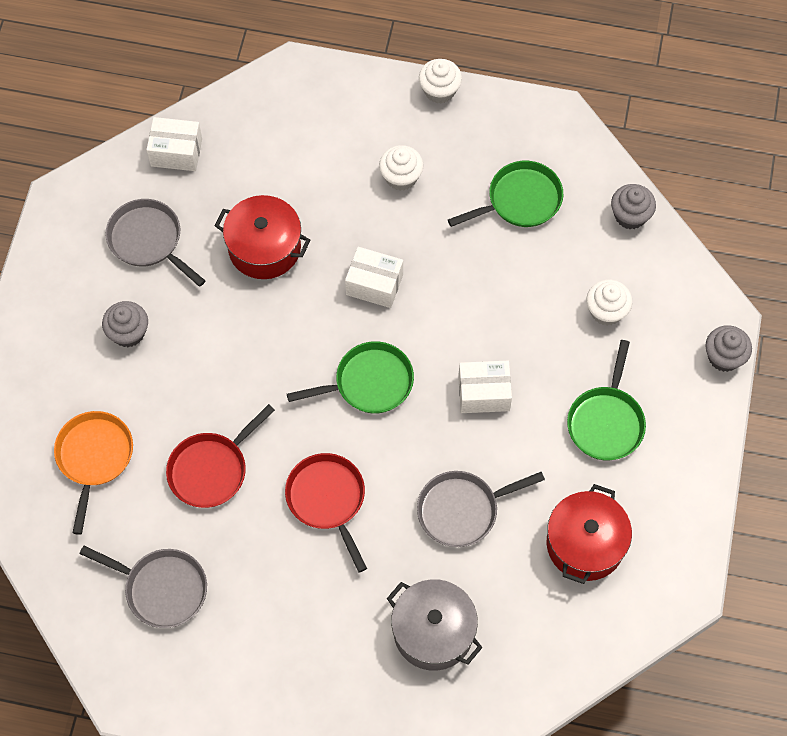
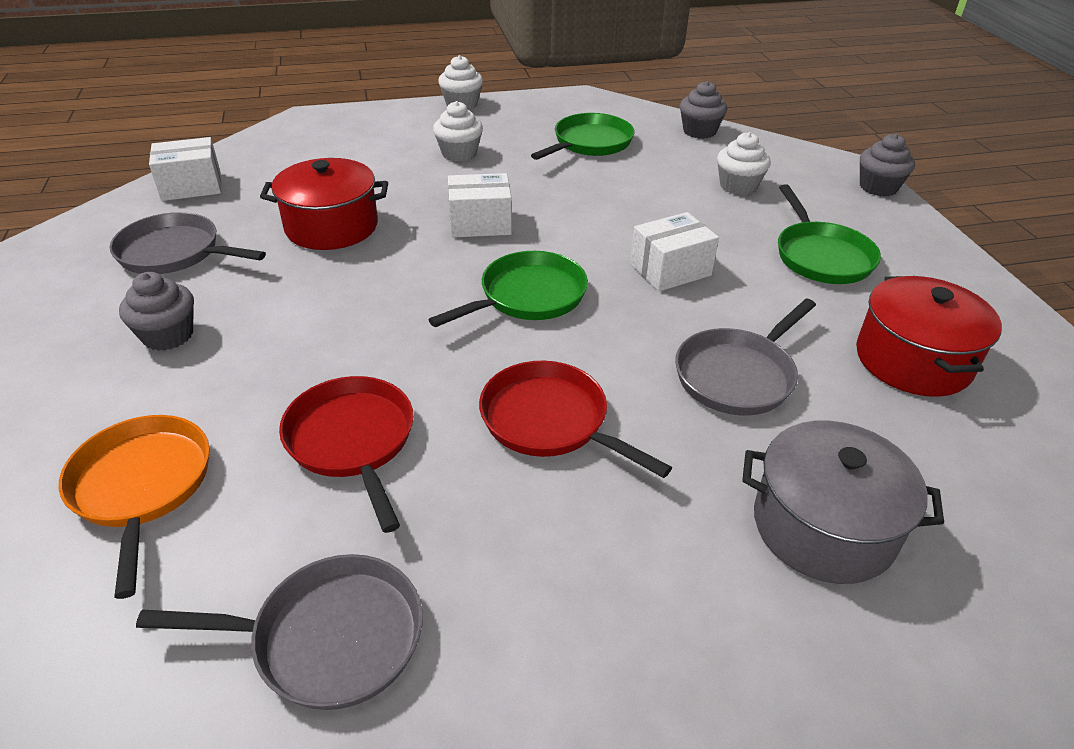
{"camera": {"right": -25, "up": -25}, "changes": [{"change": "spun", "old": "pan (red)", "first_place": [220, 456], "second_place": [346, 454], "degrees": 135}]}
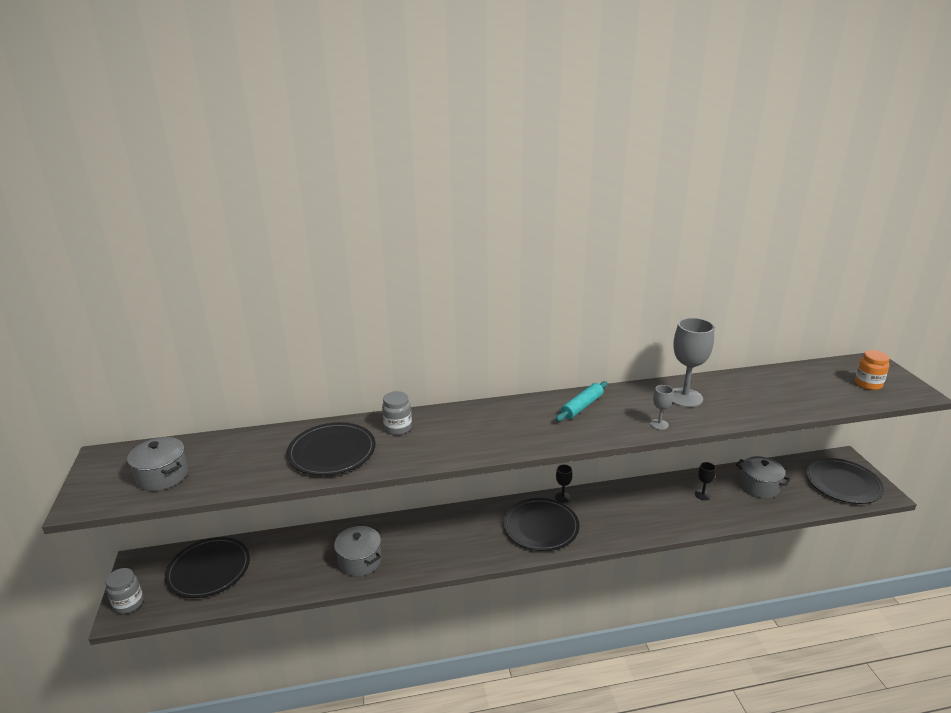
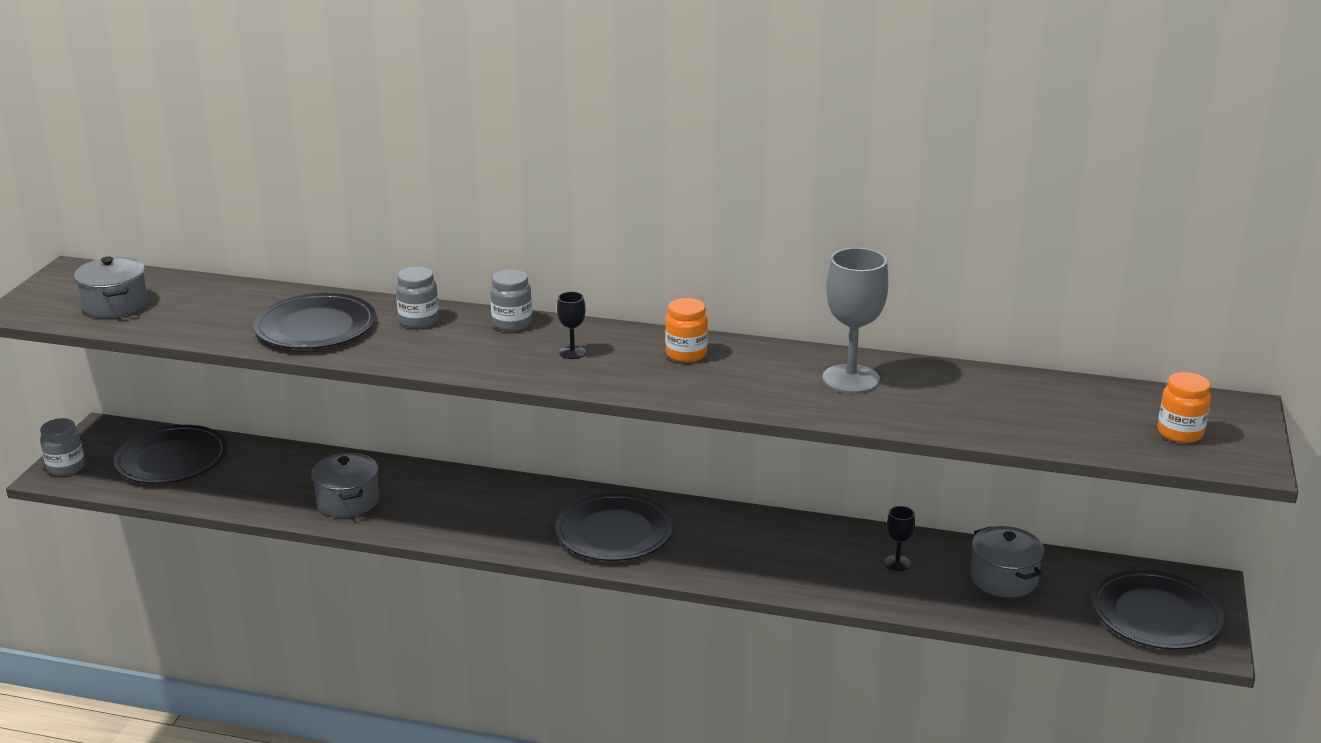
{"camera": {"right": 25, "up": 0}, "changes": [{"change": "missing", "old": "goblet (grey)", "first_place": [661, 407]}, {"change": "appeared", "new": "jar (grey)", "second_place": [511, 300]}, {"change": "relocated", "old": "goblet (black)", "first_place": [564, 484], "second_place": [571, 325]}, {"change": "exchanged", "old": "rolling pin (turquoise)", "new": "jar (orange)", "first_place": [581, 401], "second_place": [686, 330]}]}
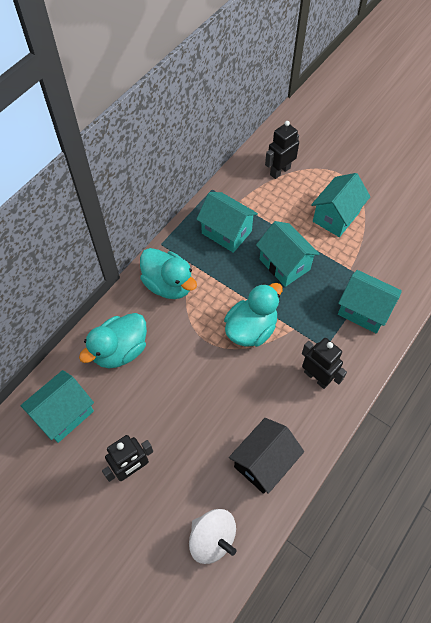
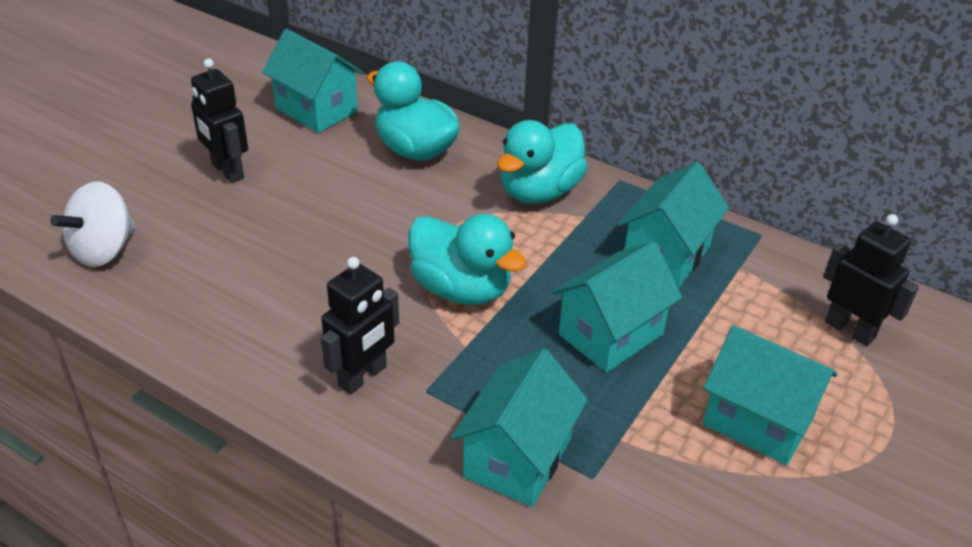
{"camera": {"right": 85, "up": -20}, "changes": [{"change": "missing", "old": "house (black)", "first_place": [266, 456]}]}
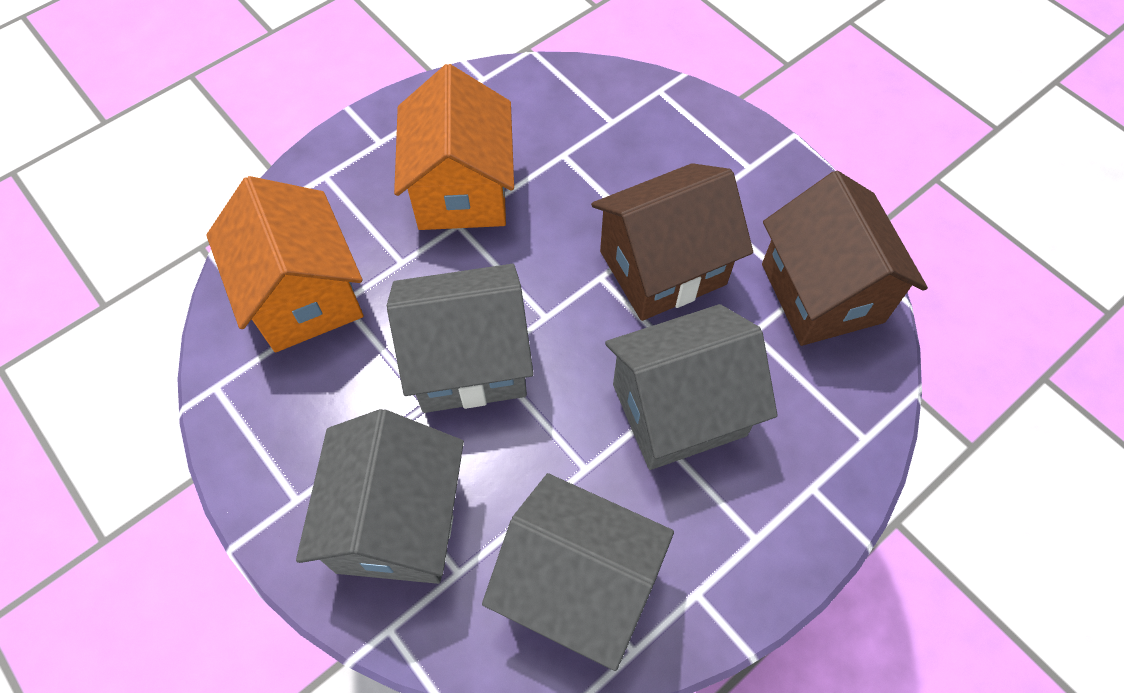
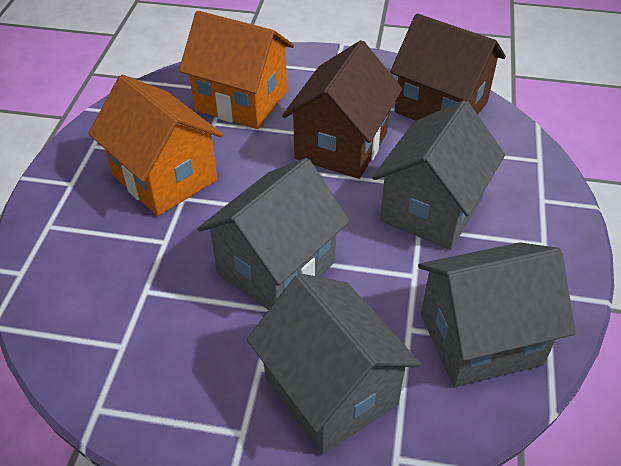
{"camera": {"right": -40, "up": -15}, "changes": [{"change": "relocated", "old": "house (orange)", "first_place": [284, 264], "second_place": [236, 70]}]}
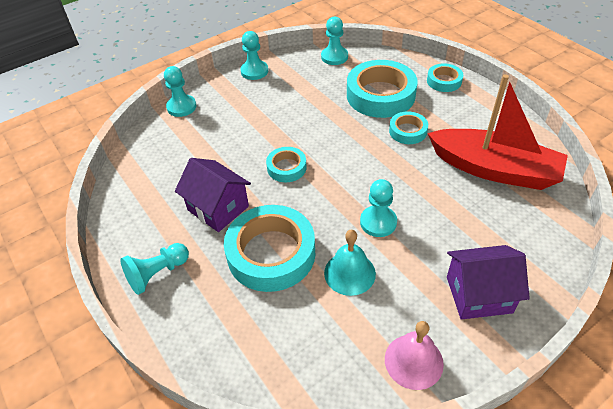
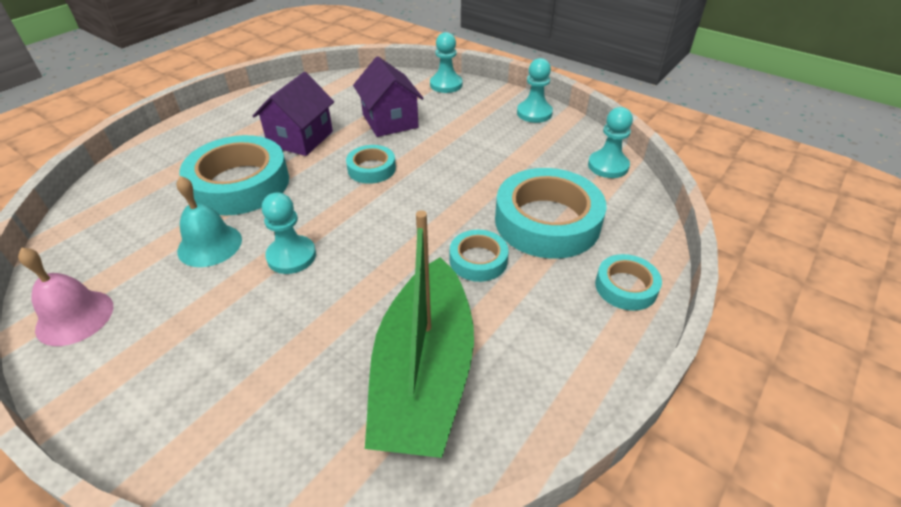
{"camera": {"right": 70, "up": -5}, "changes": [{"change": "missing", "old": "pawn (turquoise)", "first_place": [154, 269]}, {"change": "relocated", "old": "house (purple)", "first_place": [488, 282], "second_place": [388, 96]}, {"change": "colour", "old": "boat (red)", "new": "boat (green)", "first_place": [498, 132], "second_place": [419, 334]}]}
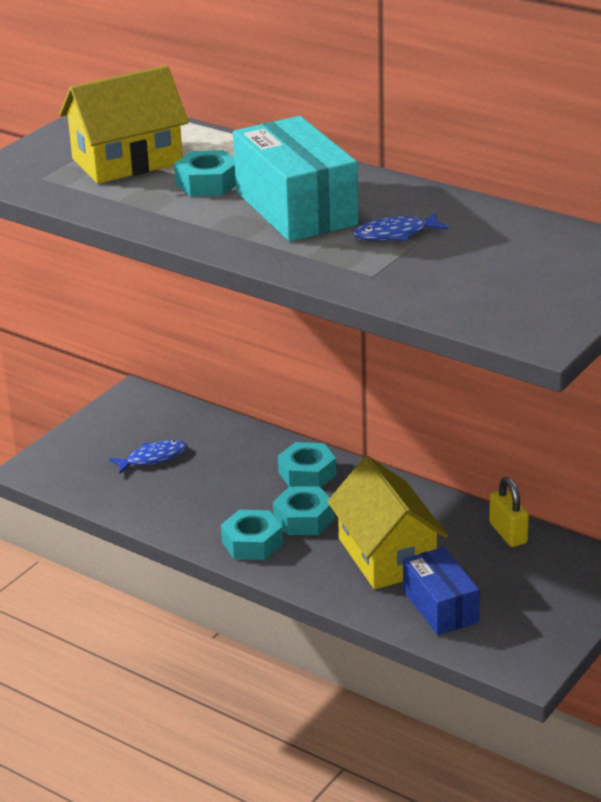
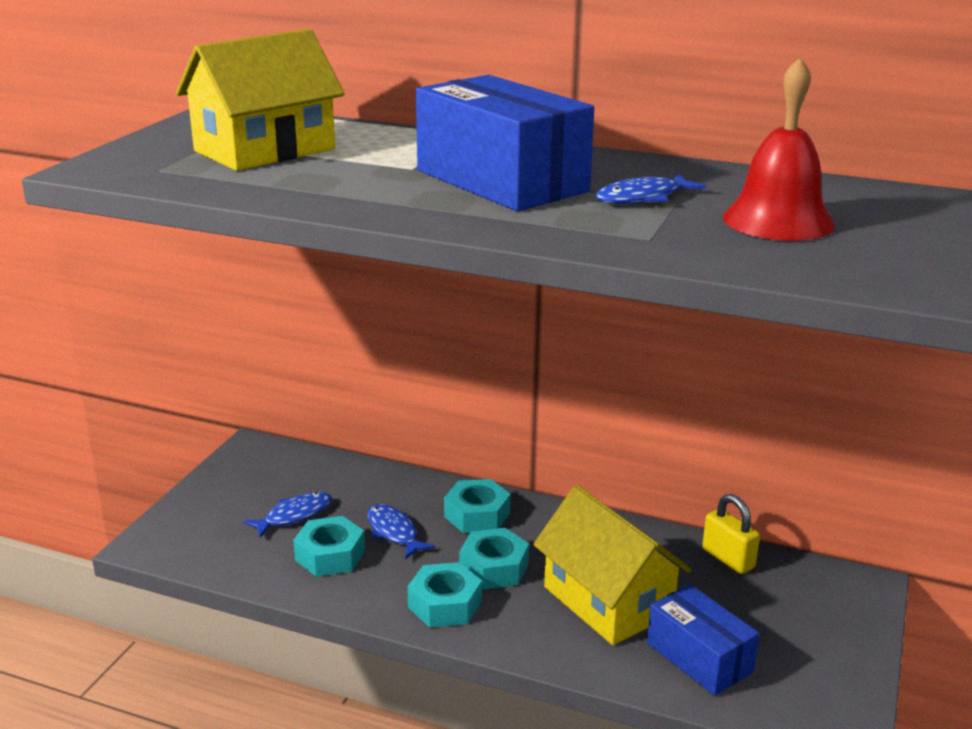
{"camera": {"right": -15, "up": -5}, "changes": [{"change": "appeared", "new": "fish (blue)", "second_place": [401, 531]}, {"change": "appeared", "new": "bell (red)", "second_place": [779, 149]}, {"change": "relocated", "old": "nut (turquoise)", "first_place": [205, 173], "second_place": [329, 546]}, {"change": "colour", "old": "box (turquoise)", "new": "box (blue)", "first_place": [295, 179], "second_place": [505, 143]}]}
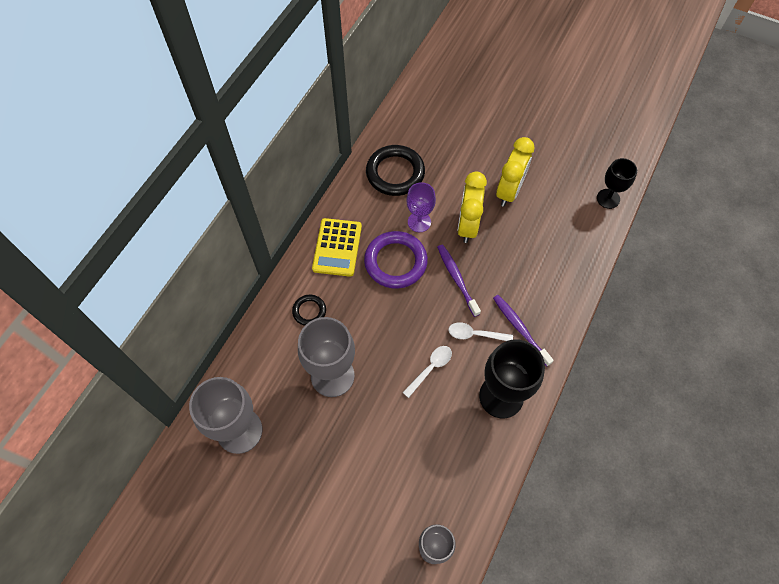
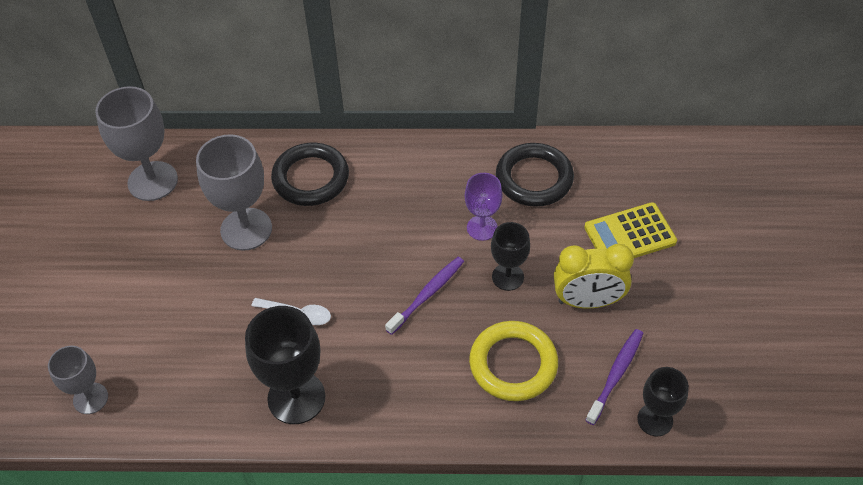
{"camera": {"right": 65, "up": -10}, "changes": [{"change": "missing", "old": "ring (purple)", "first_place": [396, 260]}, {"change": "missing", "old": "spoon (white)", "first_place": [480, 331]}, {"change": "appeared", "new": "ring (yellow)", "second_place": [513, 361]}, {"change": "relocated", "old": "calculator (yellow)", "first_place": [337, 247], "second_place": [630, 230]}, {"change": "relocated", "old": "toothbrush (purple)", "first_place": [523, 330], "second_place": [614, 377]}, {"change": "exchanged", "old": "clock (yellow)", "new": "goblet (black)", "first_place": [472, 207], "second_place": [510, 256]}, {"change": "size", "old": "ring (black)", "first_place": [309, 310], "second_place": [310, 174], "factor": 1.92}]}
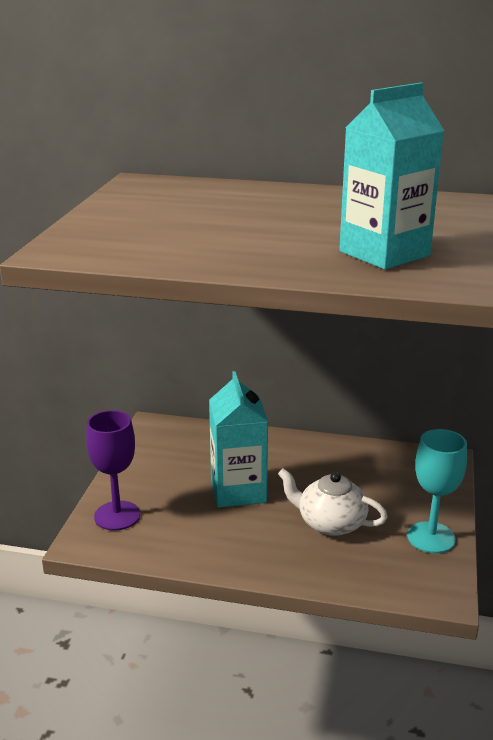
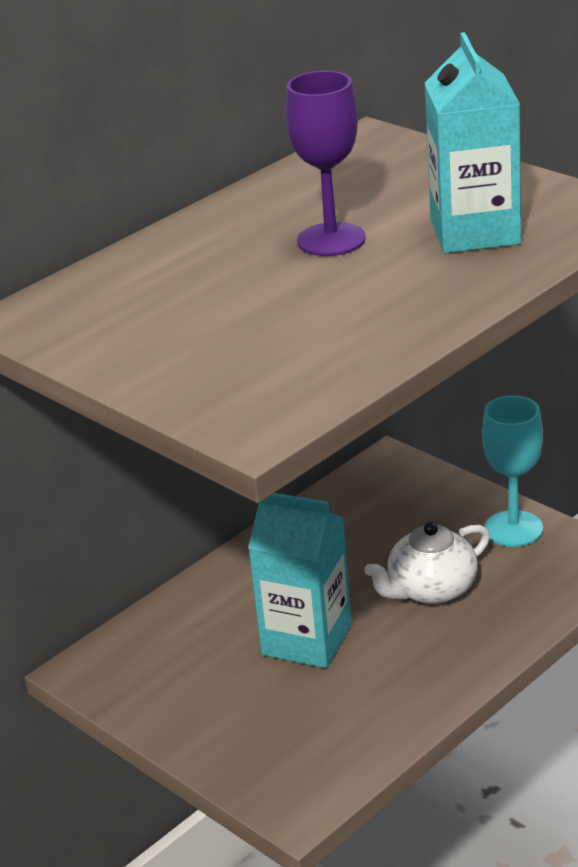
{"camera": {"right": -55, "up": 5}, "changes": [{"change": "relocated", "old": "goblet (purple)", "first_place": [113, 470], "second_place": [326, 163]}]}
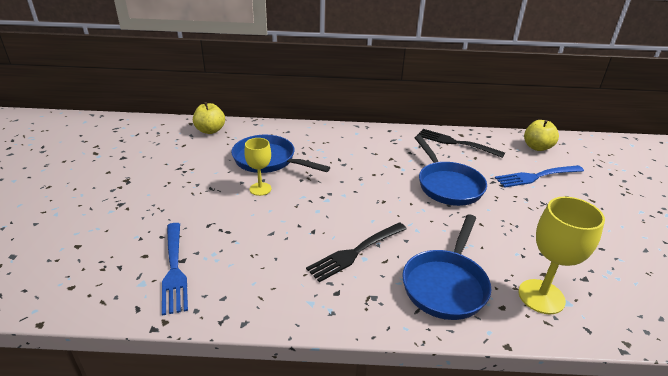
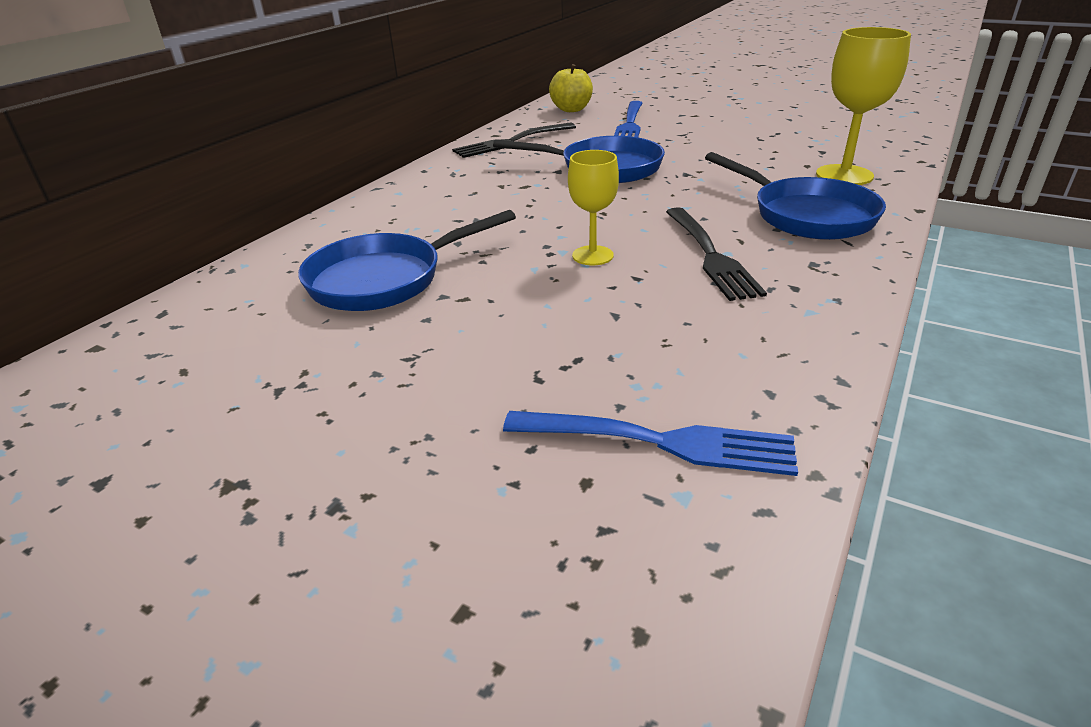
{"camera": {"right": -60, "up": 0}, "changes": [{"change": "missing", "old": "apple (yellow)", "first_place": [209, 118]}, {"change": "relocated", "old": "goblet (yellow)", "first_place": [257, 167], "second_place": [593, 207]}]}
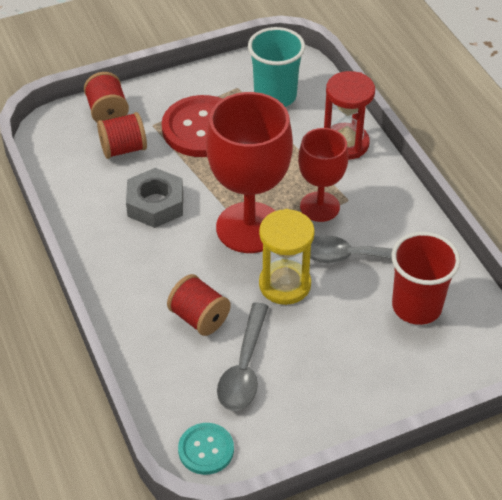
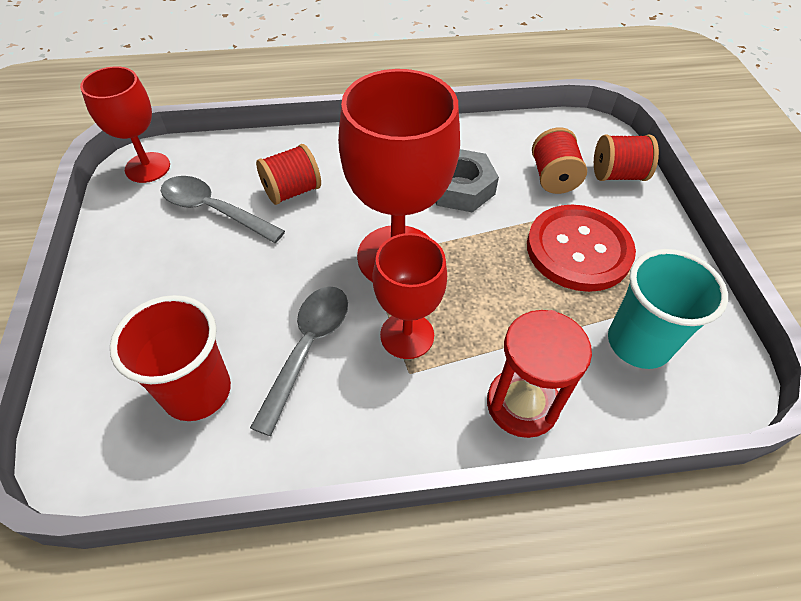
{"camera": {"right": 105, "up": 5}, "changes": [{"change": "missing", "old": "hourglass (yellow)", "first_place": [287, 257]}, {"change": "exchanged", "old": "button (turquoise)", "new": "goblet (red)", "first_place": [206, 449], "second_place": [125, 124]}]}
